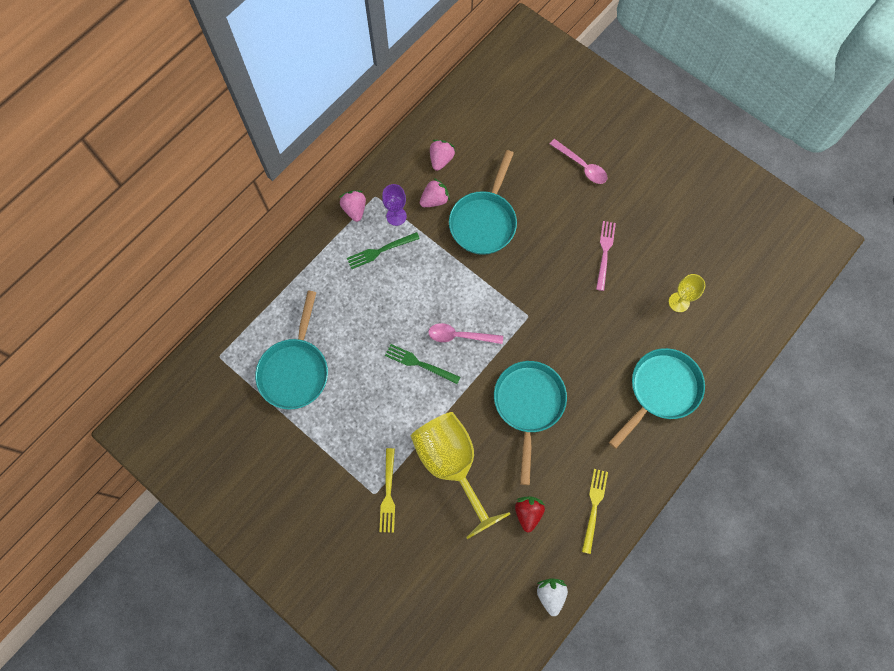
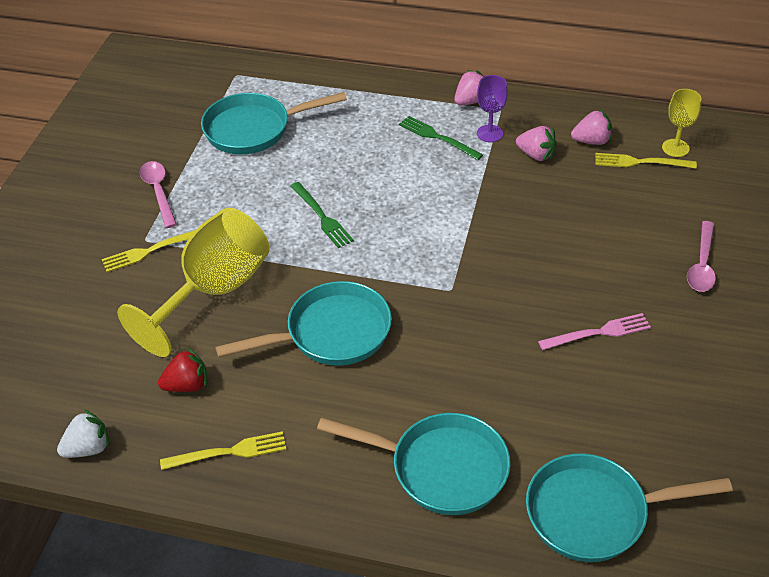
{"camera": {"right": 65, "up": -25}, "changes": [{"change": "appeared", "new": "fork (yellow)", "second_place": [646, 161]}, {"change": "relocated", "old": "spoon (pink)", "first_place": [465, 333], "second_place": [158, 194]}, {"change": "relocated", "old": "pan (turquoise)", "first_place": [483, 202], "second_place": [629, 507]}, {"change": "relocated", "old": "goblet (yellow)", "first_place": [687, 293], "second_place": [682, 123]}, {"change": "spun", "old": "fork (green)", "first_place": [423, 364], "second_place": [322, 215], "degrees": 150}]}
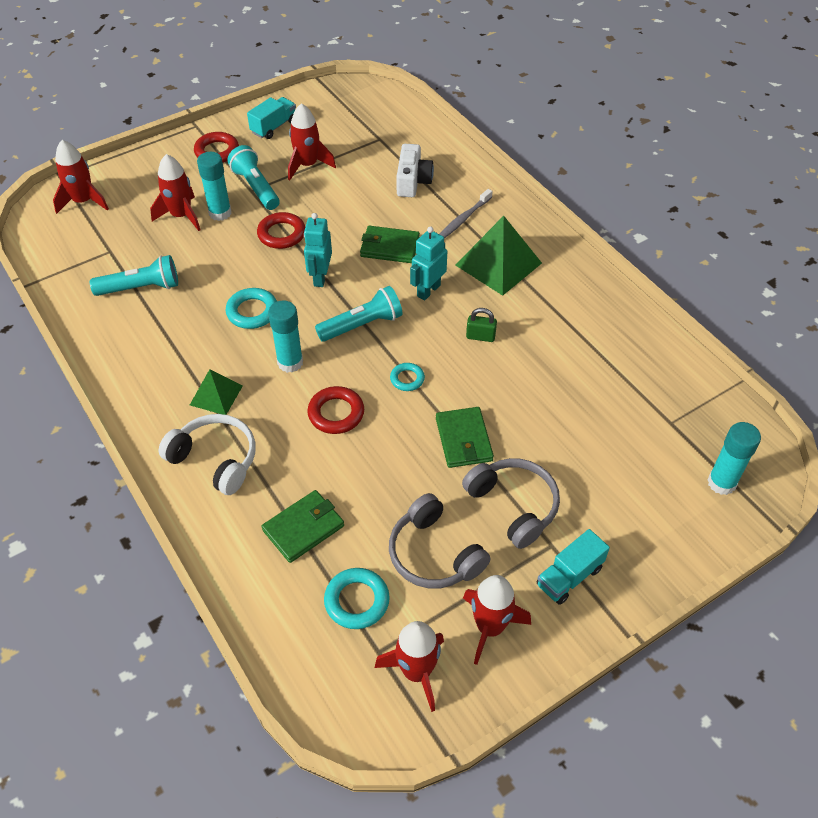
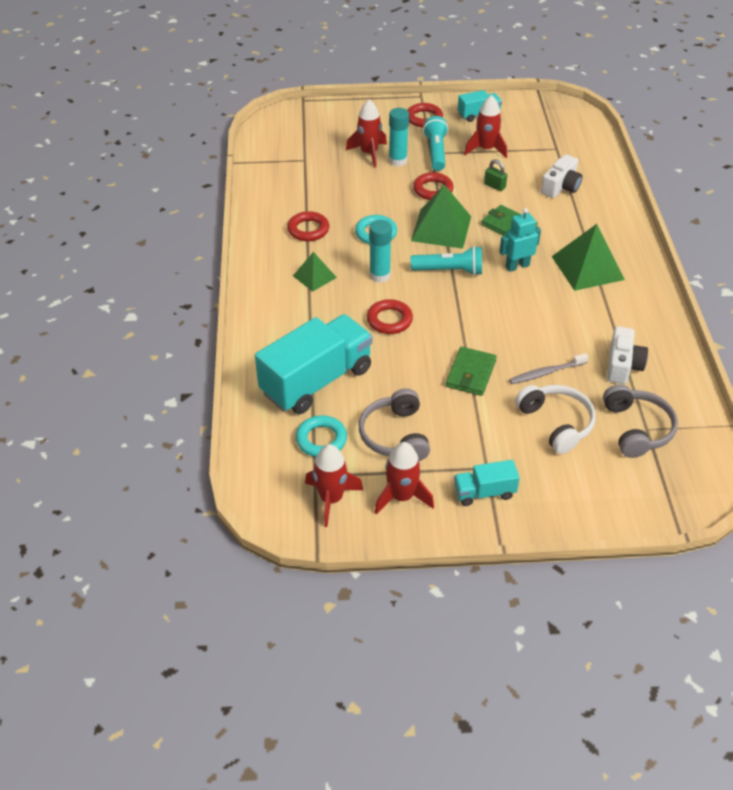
{"camera": {"right": 30, "up": -5}, "changes": [{"change": "missing", "old": "rocket (red)", "first_place": [81, 177]}, {"change": "missing", "old": "flashlight (turquoise)", "first_place": [134, 275]}, {"change": "missing", "old": "ring (turquoise)", "first_place": [407, 377]}, {"change": "missing", "old": "glue stick (turquoise)", "first_place": [734, 458]}, {"change": "appeared", "new": "ring (red)", "second_place": [308, 226]}, {"change": "appeared", "new": "camera (white)", "second_place": [627, 355]}, {"change": "relocated", "old": "headphones (white)", "first_place": [207, 454], "second_place": [555, 419]}, {"change": "relocated", "old": "toothbrush (grey)", "first_place": [466, 213], "second_place": [549, 368]}, {"change": "relocated", "old": "headphones (grey)", "first_place": [511, 503], "second_place": [640, 421]}, {"change": "relocated", "old": "padlock (green)", "first_place": [481, 325], "second_place": [495, 175]}, {"change": "exchanged", "old": "wallet (green)", "new": "truck (turquoise)", "first_place": [303, 526], "second_place": [314, 364]}, {"change": "exchanged", "old": "robot (turquoise)", "new": "pyramid (green)", "first_place": [318, 250], "second_place": [441, 217]}]}
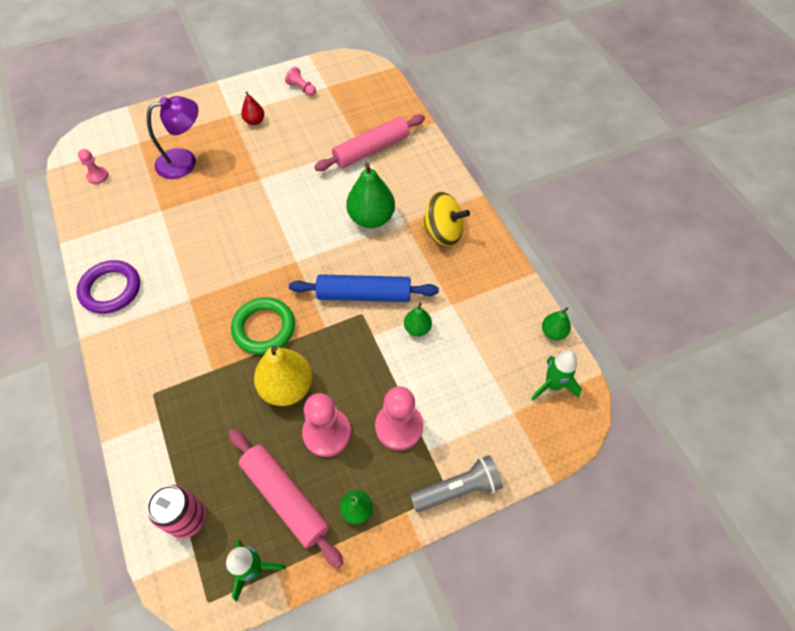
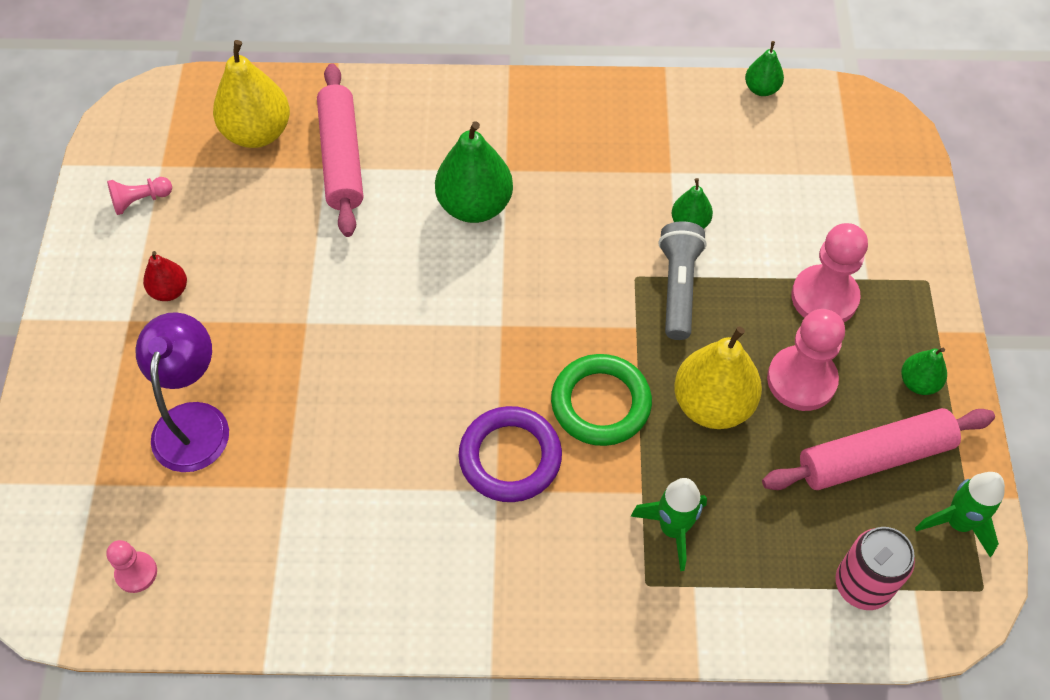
{"camera": {"right": -65, "up": 0}, "changes": [{"change": "missing", "old": "rolling pin (blue)", "first_place": [364, 288]}, {"change": "missing", "old": "spinning top (yellow)", "first_place": [445, 219]}, {"change": "appeared", "new": "pear (yellow)", "second_place": [251, 94]}, {"change": "relocated", "old": "ring (purple)", "first_place": [108, 287], "second_place": [510, 454]}, {"change": "relocated", "old": "flashlight (grey)", "first_place": [456, 483], "second_place": [682, 280]}, {"change": "relocated", "old": "rocket (green)", "first_place": [556, 376], "second_place": [669, 524]}]}
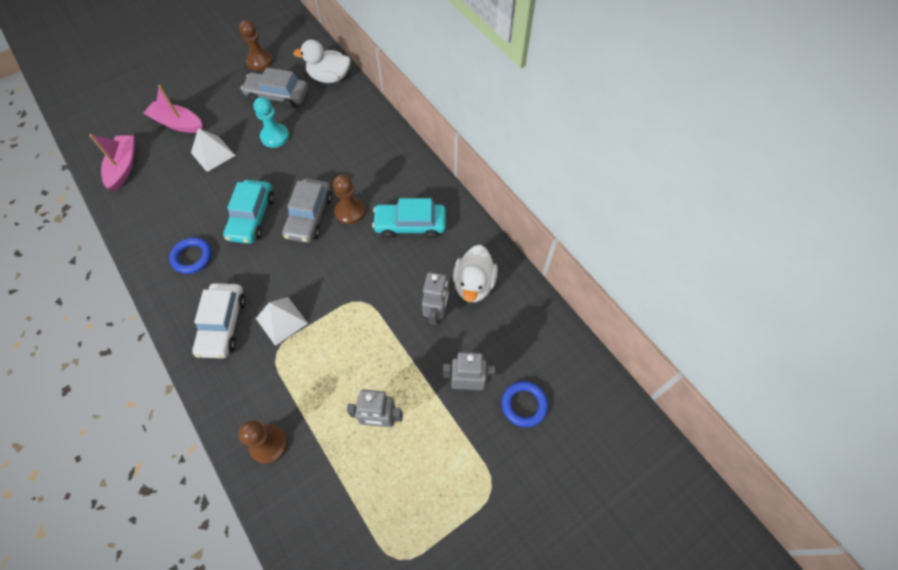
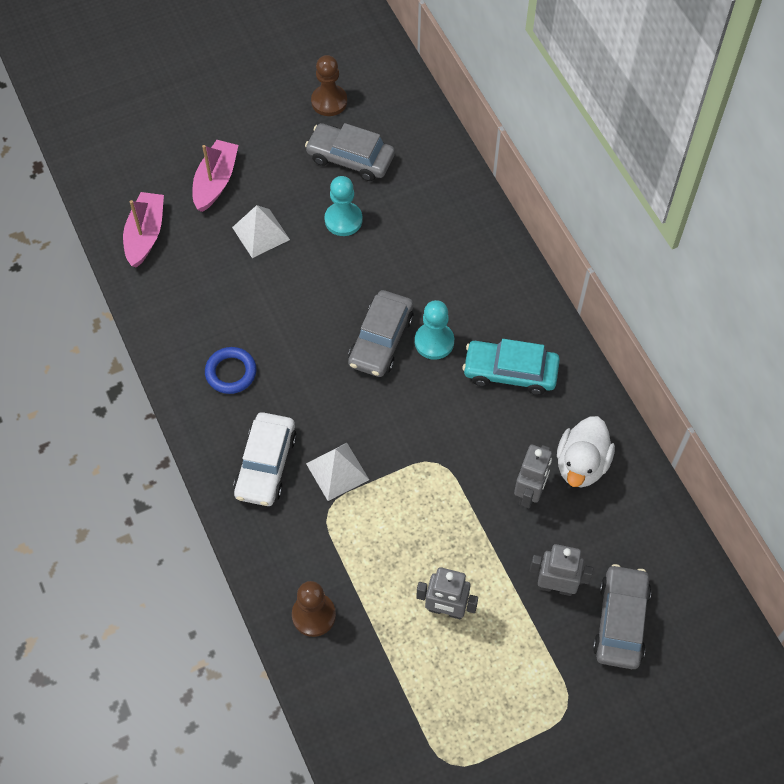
{"camera": {"right": 10, "up": 0}, "changes": [{"change": "missing", "old": "car (turquoise)", "first_place": [248, 212]}, {"change": "missing", "old": "duck (white)", "first_place": [322, 61]}, {"change": "exchanged", "old": "ring (blue)", "new": "car (grey)", "first_place": [524, 404], "second_place": [622, 616]}, {"change": "colour", "old": "pawn (brown)", "new": "pawn (turquoise)", "first_place": [349, 200], "second_place": [434, 330]}, {"change": "spun", "old": "boat (pink)", "first_place": [172, 109], "second_place": [215, 176], "degrees": 75}]}
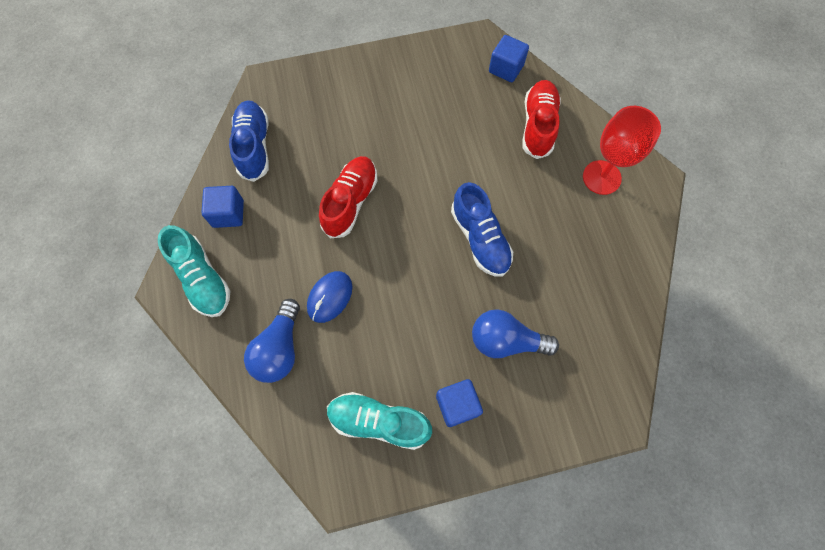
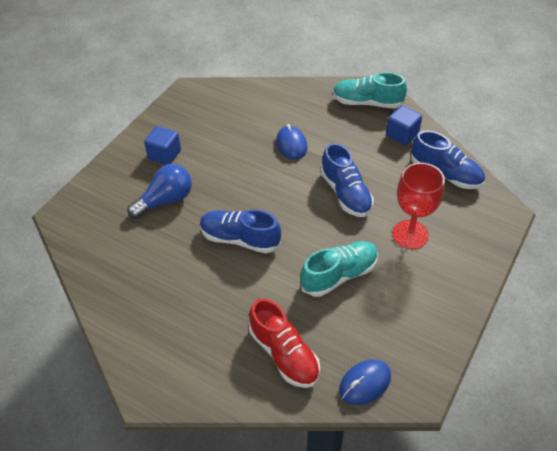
{"camera": {"right": 135, "up": -20}, "changes": [{"change": "missing", "old": "light bulb (blue)", "first_place": [272, 341]}, {"change": "relocated", "old": "shoe (turquoise)", "first_place": [379, 421], "second_place": [339, 269]}, {"change": "relocated", "old": "goblet (red)", "first_place": [622, 150], "second_place": [418, 206]}, {"change": "exchanged", "old": "cube (blue)", "new": "mouse (blue)", "first_place": [509, 58], "second_place": [365, 382]}, {"change": "colour", "old": "shoe (red)", "new": "shoe (blue)", "first_place": [348, 197], "second_place": [347, 180]}]}
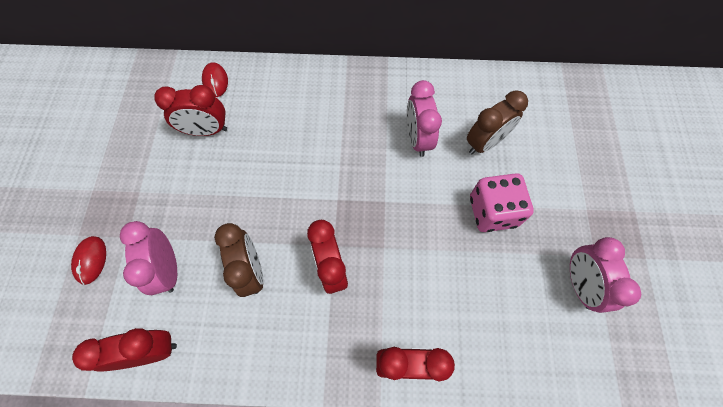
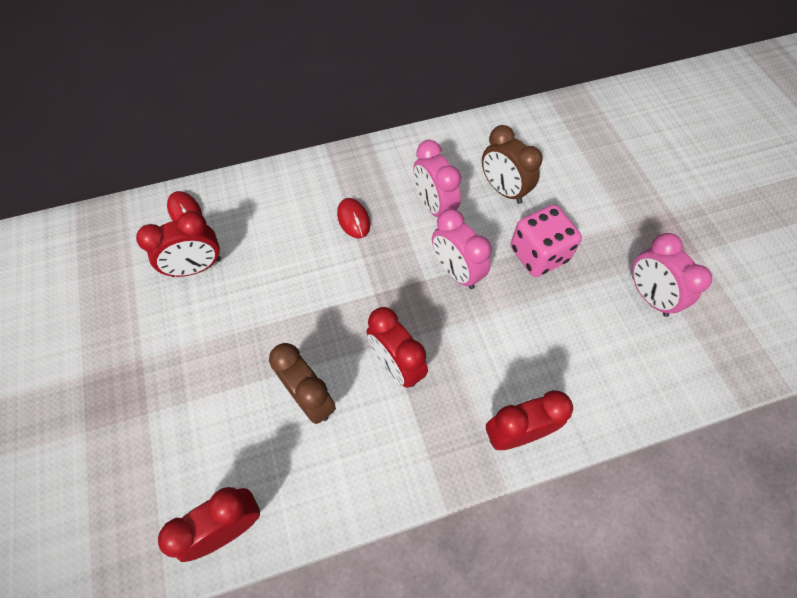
{"camera": {"right": -20, "up": -5}, "changes": [{"change": "relocated", "old": "mouse (red)", "first_place": [88, 260], "second_place": [353, 218]}, {"change": "relocated", "old": "clock (pink)", "first_place": [148, 258], "second_place": [461, 249]}, {"change": "spun", "old": "clock (brown)", "first_place": [497, 122], "second_place": [512, 164], "degrees": 105}]}
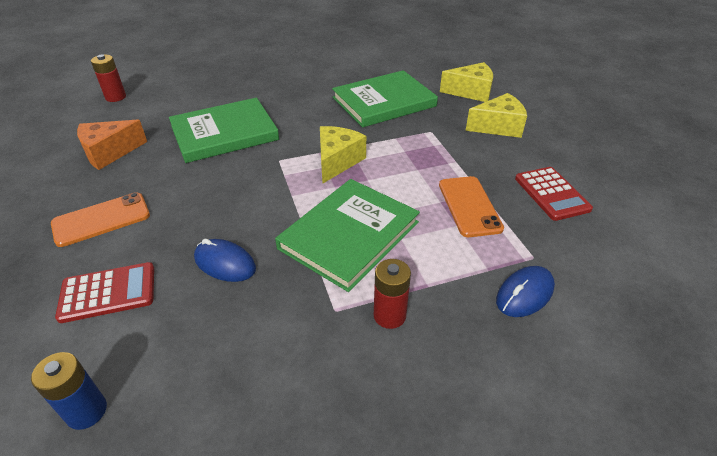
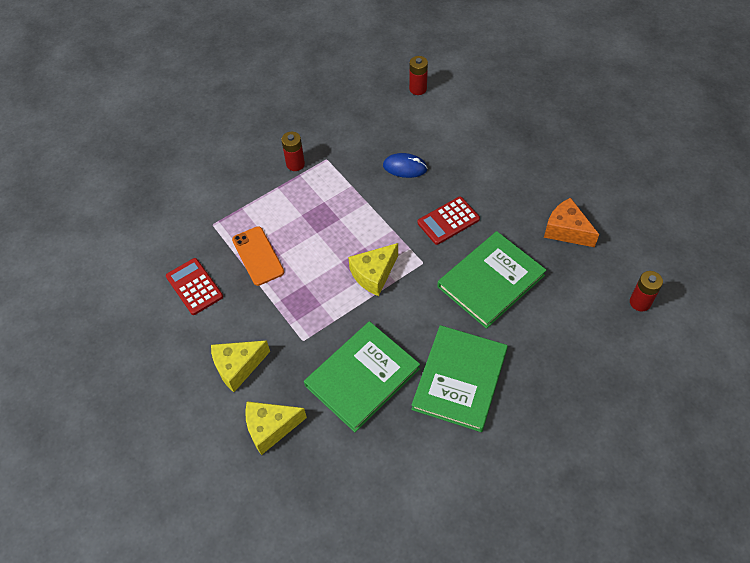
{"camera": {"right": 165, "up": 15}, "changes": [{"change": "missing", "old": "phone (orange)", "first_place": [100, 219]}, {"change": "missing", "old": "mouse (blue)", "first_place": [525, 291]}, {"change": "relocated", "old": "calculator (red)", "first_place": [104, 292], "second_place": [448, 221]}, {"change": "relocated", "old": "book (green)", "first_place": [347, 235], "second_place": [459, 378]}, {"change": "colour", "old": "battery (blue)", "new": "battery (red)", "first_place": [69, 391], "second_place": [418, 75]}, {"change": "spun", "old": "cheese (orange)", "first_place": [112, 144], "second_place": [571, 222], "degrees": -90}, {"change": "spun", "old": "cheese (yellow)", "first_place": [343, 154], "second_place": [373, 269], "degrees": 45}]}
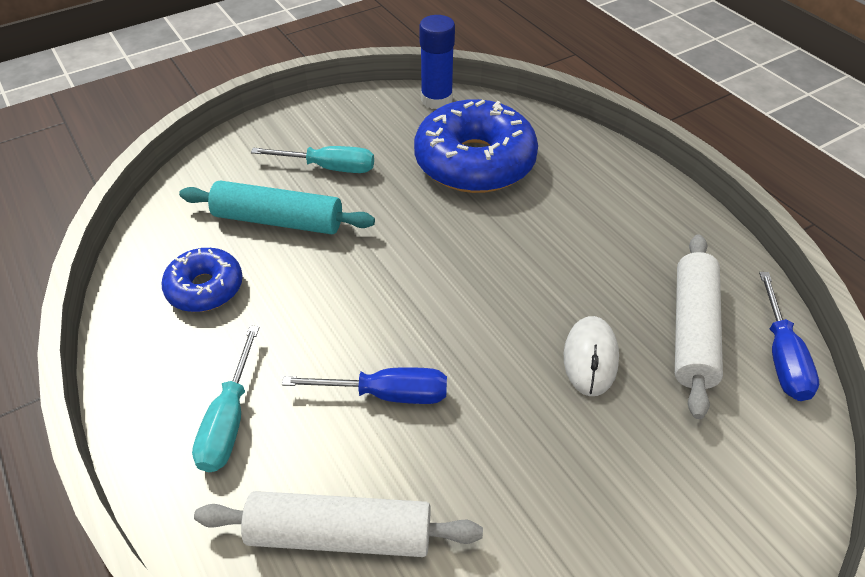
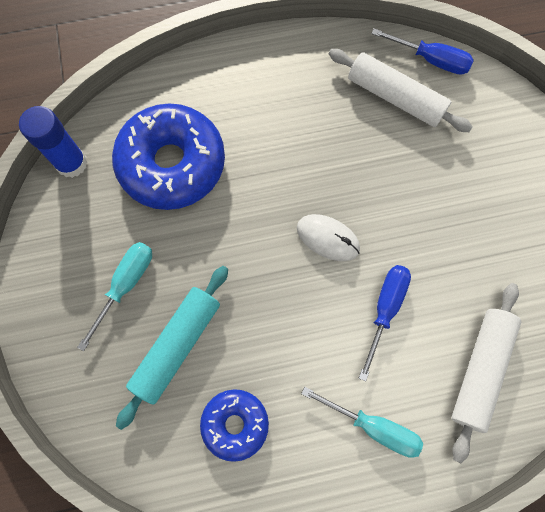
{"camera": {"right": -70, "up": 25}, "changes": [{"change": "relocated", "old": "mouse (white)", "first_place": [591, 356], "second_place": [328, 237]}]}
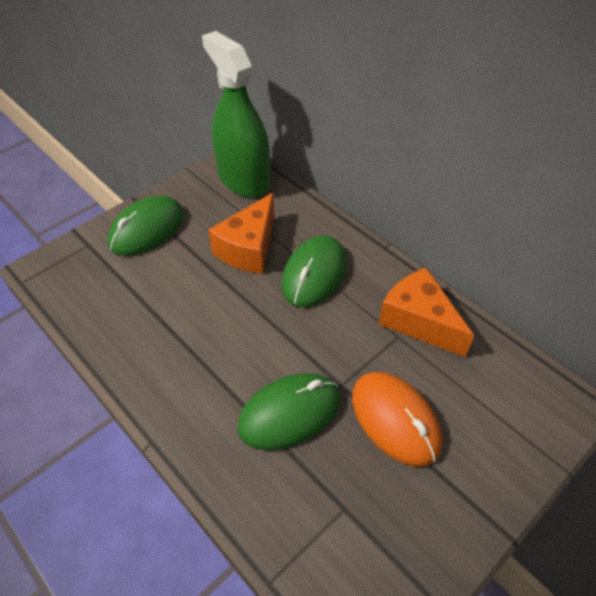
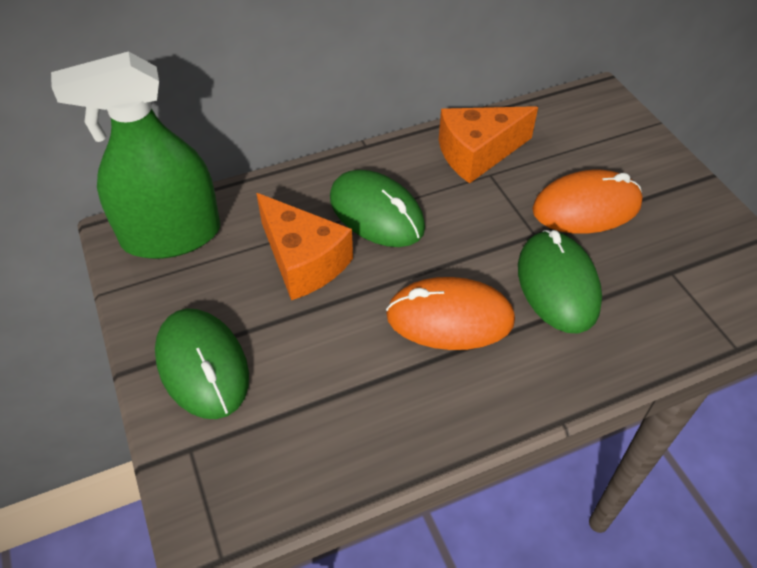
{"camera": {"right": -70, "up": 0}, "changes": [{"change": "appeared", "new": "mouse (orange)", "second_place": [450, 313]}]}
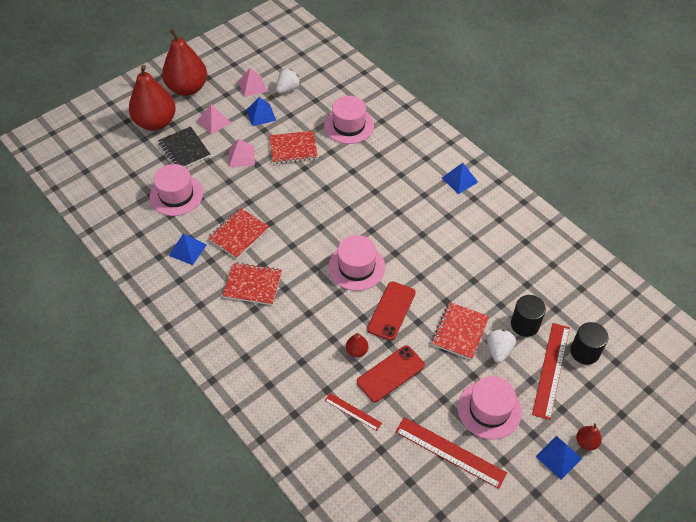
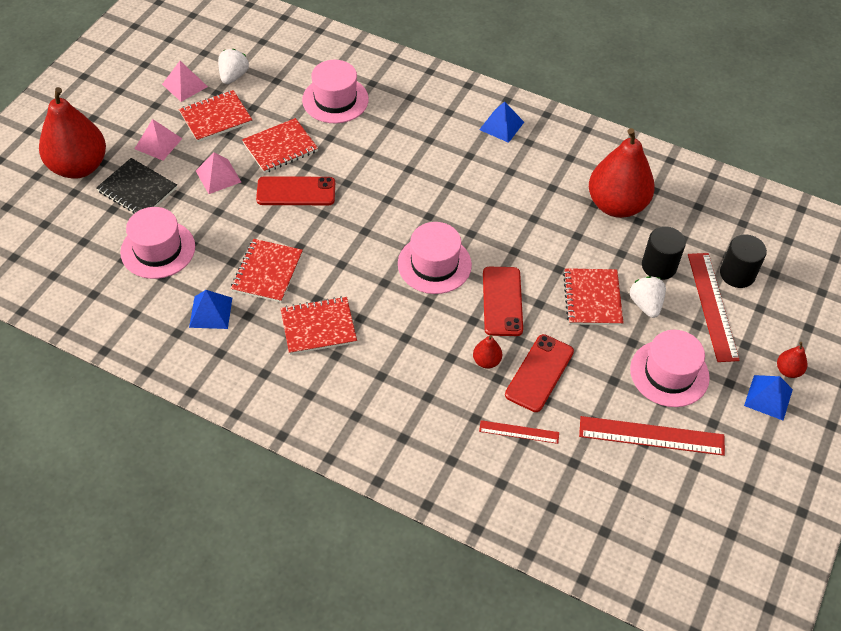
{"camera": {"right": -25, "up": 0}, "changes": [{"change": "appeared", "new": "phone (red)", "second_place": [295, 190]}, {"change": "relocated", "old": "pear (red)", "first_place": [184, 62], "second_place": [622, 173]}, {"change": "exchanged", "old": "pyramid (blue)", "new": "notebook (red)", "first_place": [261, 111], "second_place": [215, 116]}]}
